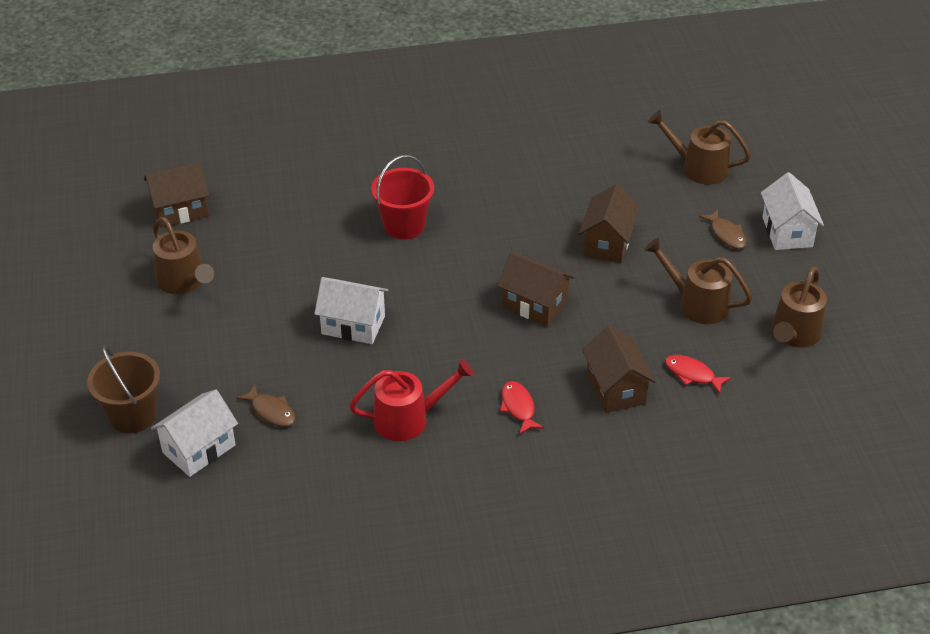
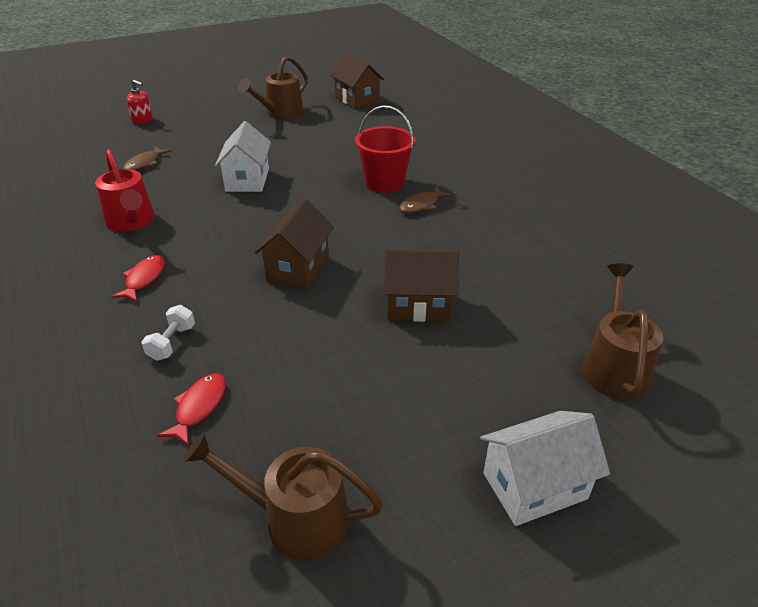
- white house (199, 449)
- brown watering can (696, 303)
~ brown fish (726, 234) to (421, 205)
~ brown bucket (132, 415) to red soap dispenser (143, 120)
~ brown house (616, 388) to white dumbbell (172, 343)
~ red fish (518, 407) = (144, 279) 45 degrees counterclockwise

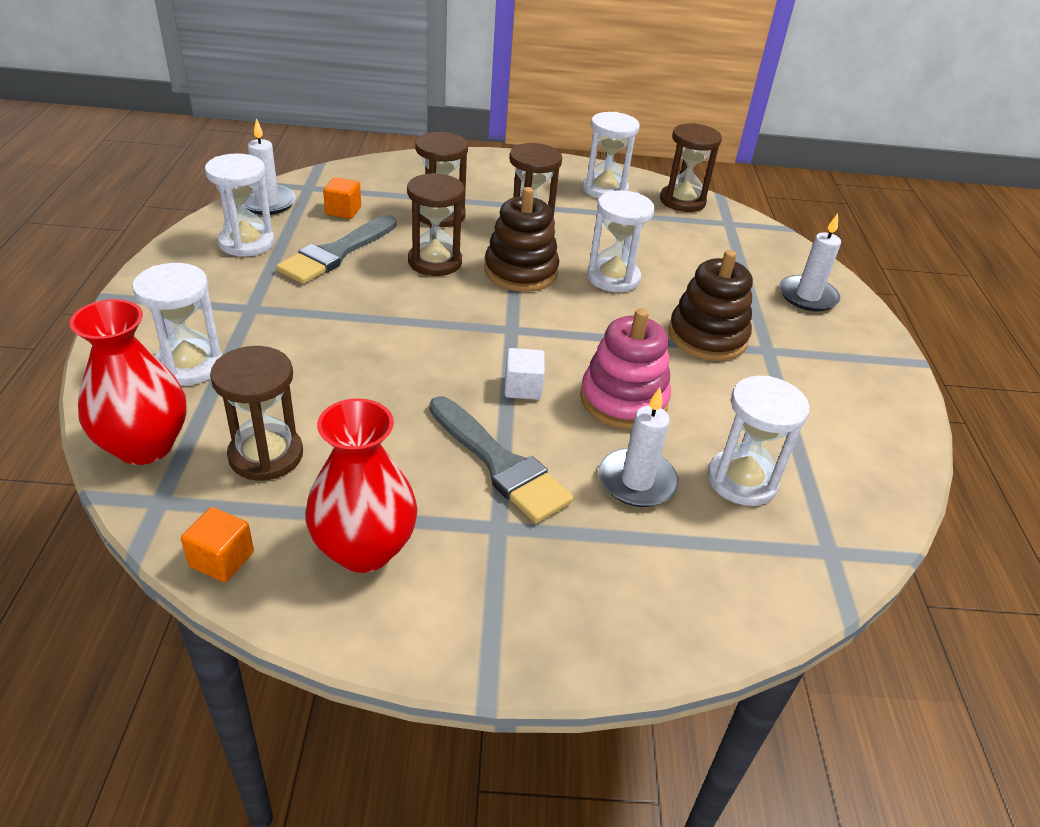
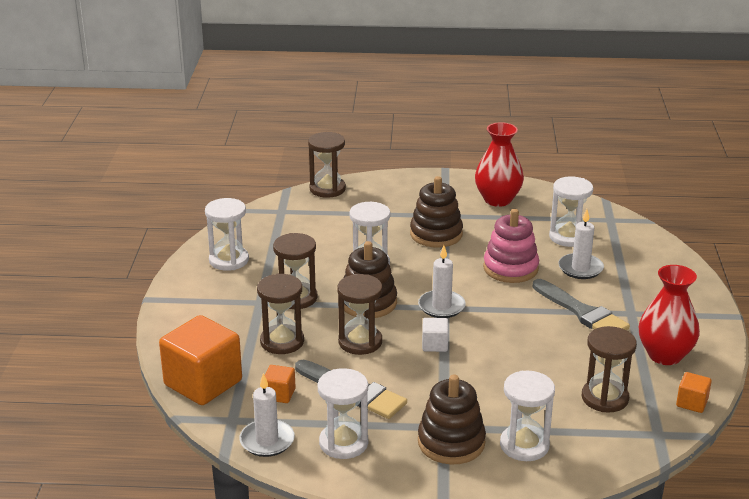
+ orange cube (203, 383)
+ brown stacking toy (451, 442)
~ red vase (145, 446) to (497, 200)
~ white cube (523, 388) to (435, 345)
~ brown hourglass (682, 201) to (327, 189)
~ white candle (807, 296) to (441, 306)
~ grey brush (499, 463) = (582, 312) 90 degrees clockwise

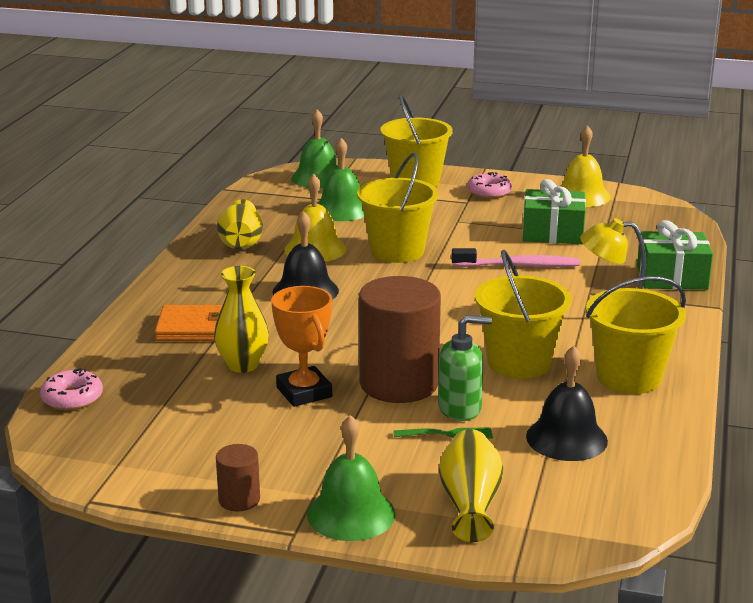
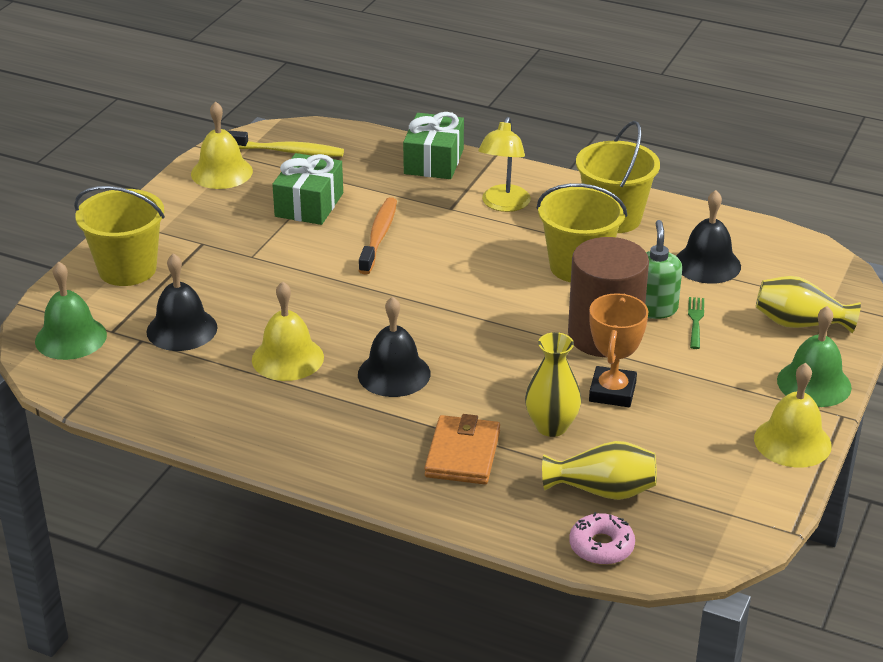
- yellow bucket (397, 251)
- pink donut (489, 192)
+ yellow toothbrush (287, 151)
~ yellow vase (241, 243) to (603, 490)
~ brown cylinder (239, 499) to yellow bell (792, 442)
~ green bell (342, 209) to black bell (182, 329)
~ pink toothbrush (519, 266) to orange toothbrush (379, 236)
~ orange trophy (304, 392) = (612, 392) 60 degrees counterclockwise

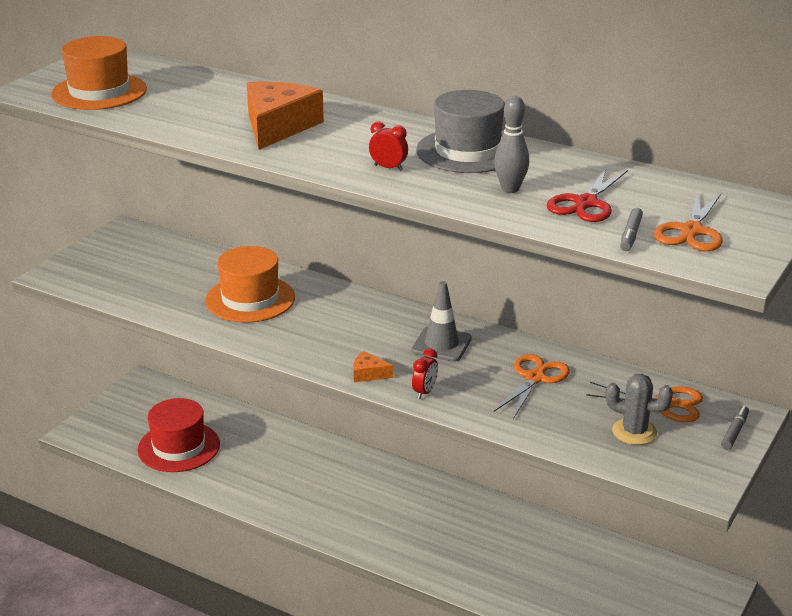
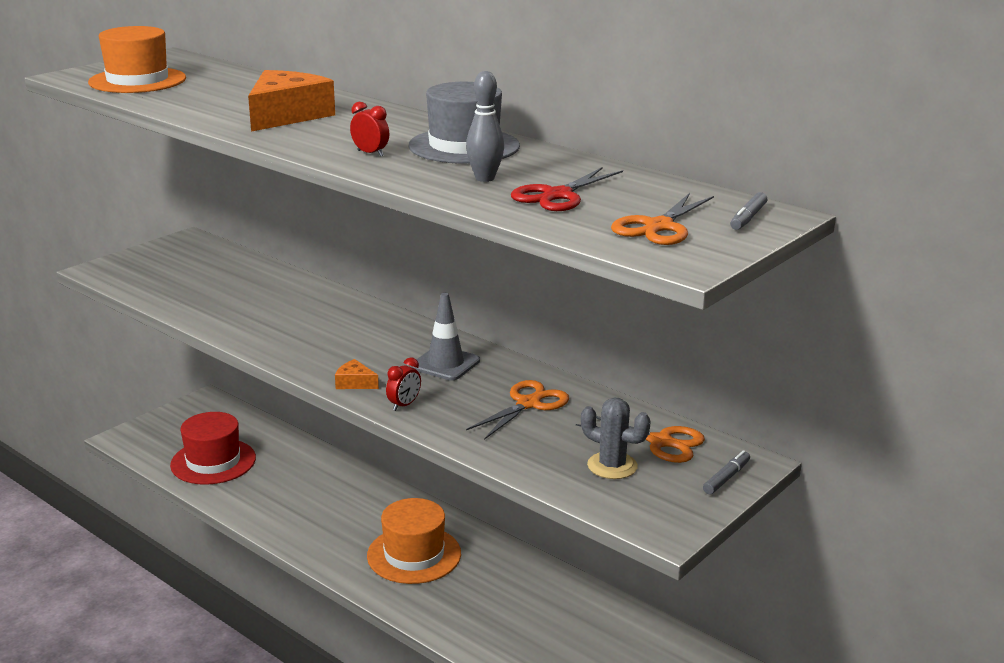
~ orange hat (250, 299) to (414, 555)
~ grey marker (630, 235) to (748, 218)

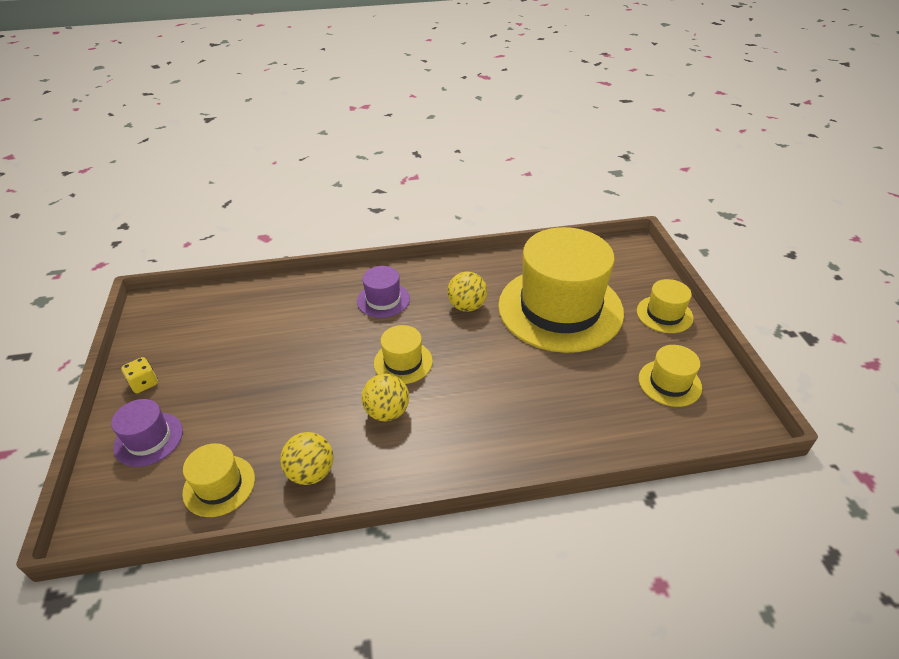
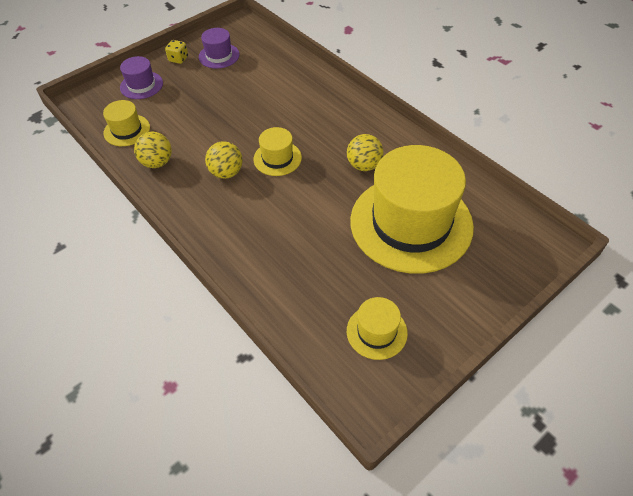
- yellow hat (664, 314)
~ purple hat (383, 300) to (219, 56)

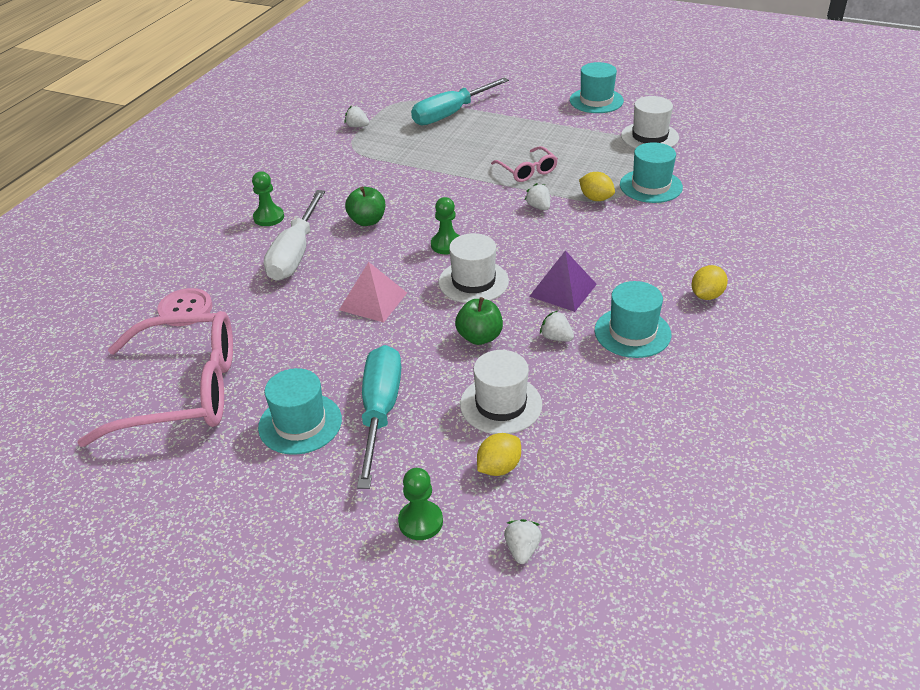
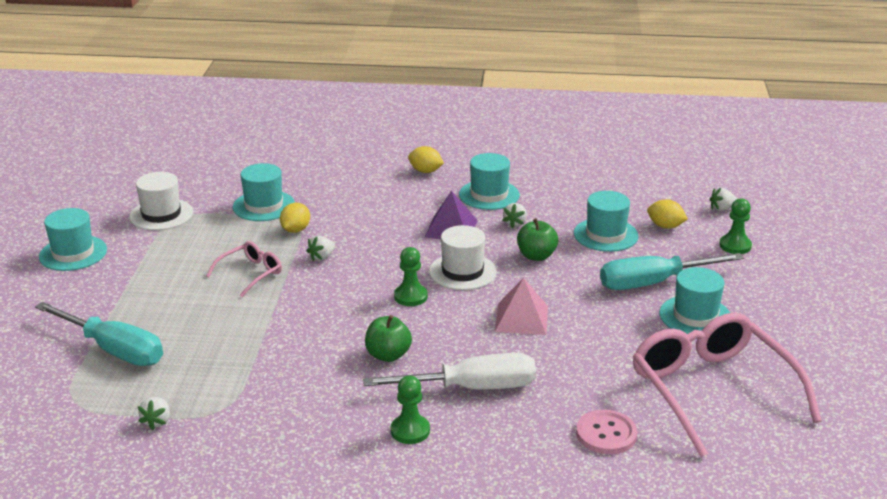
~ white hat (501, 404) to turquoise hat (605, 235)

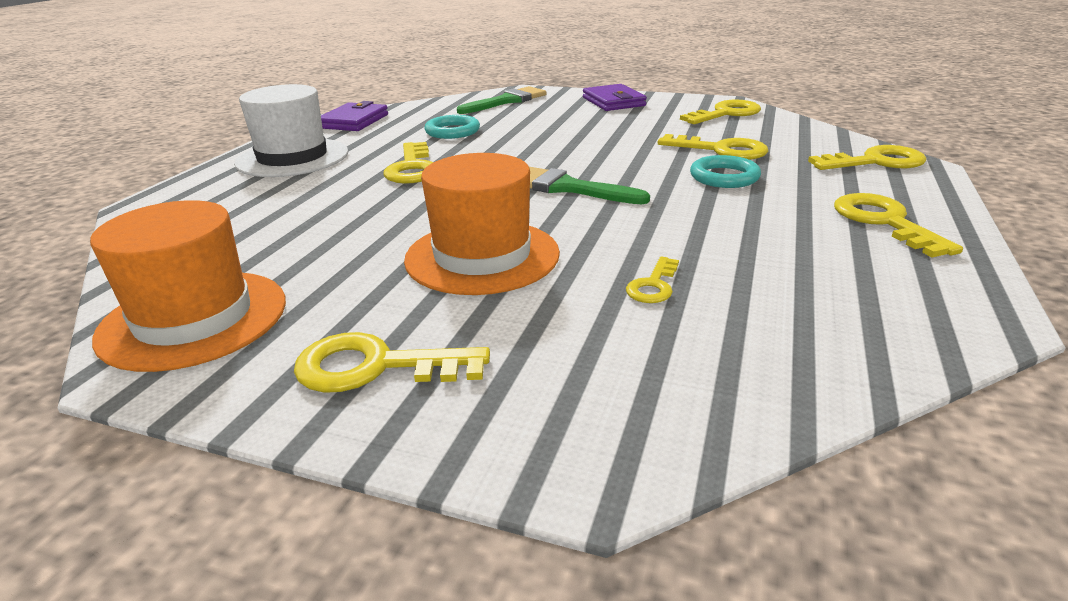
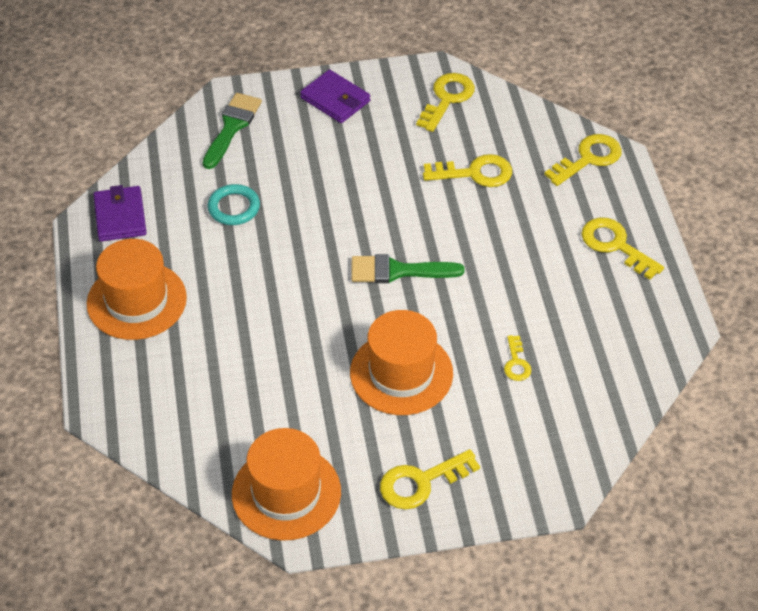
- yellow key (412, 168)
- turquoise ring (724, 177)
~ white hat (292, 158) to orange hat (136, 301)

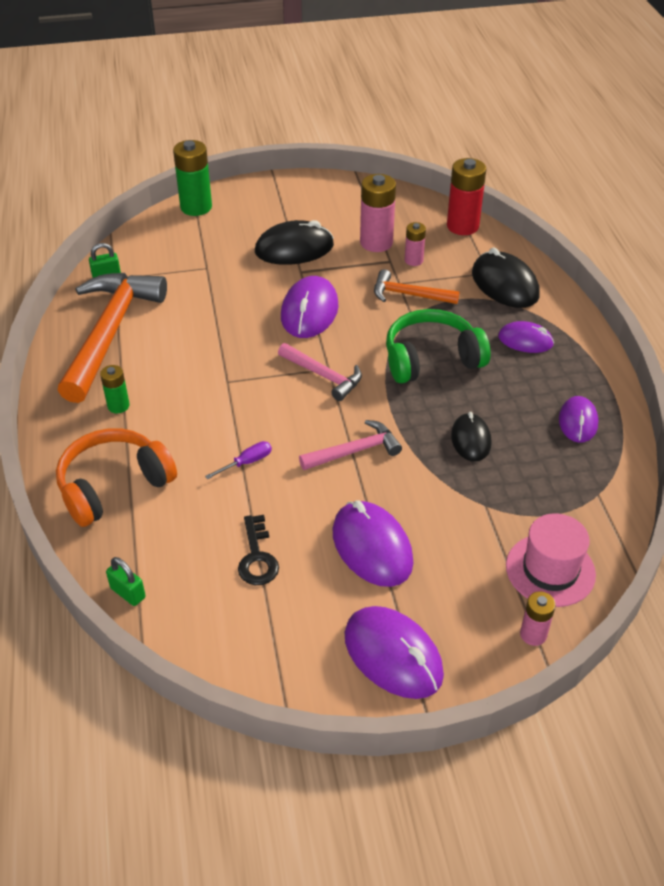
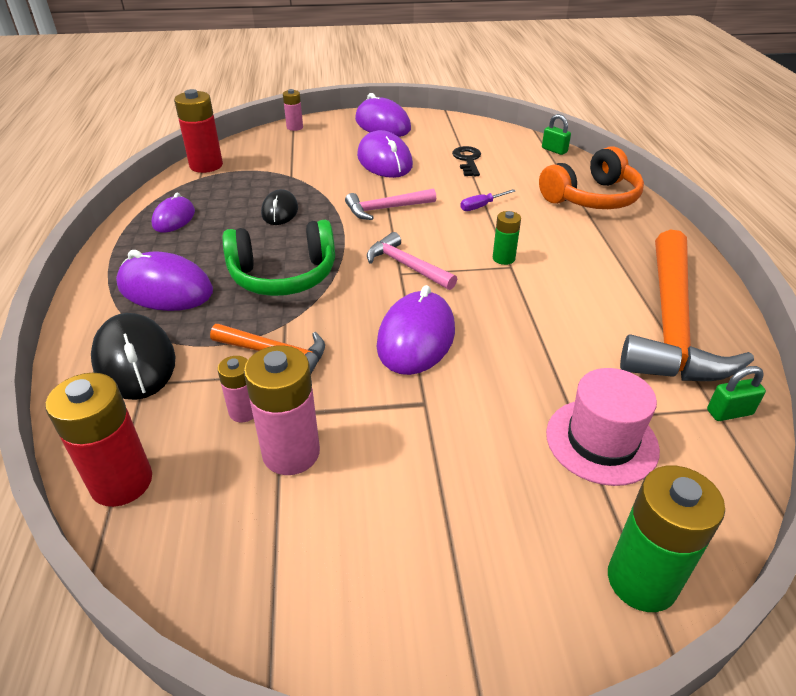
- black mouse (294, 249)
+ red battery (206, 165)
~ green battery (118, 406) to (503, 258)
~ pink hat (550, 570) to (601, 441)
~ purple mouse (525, 340) = (165, 288) x1.60

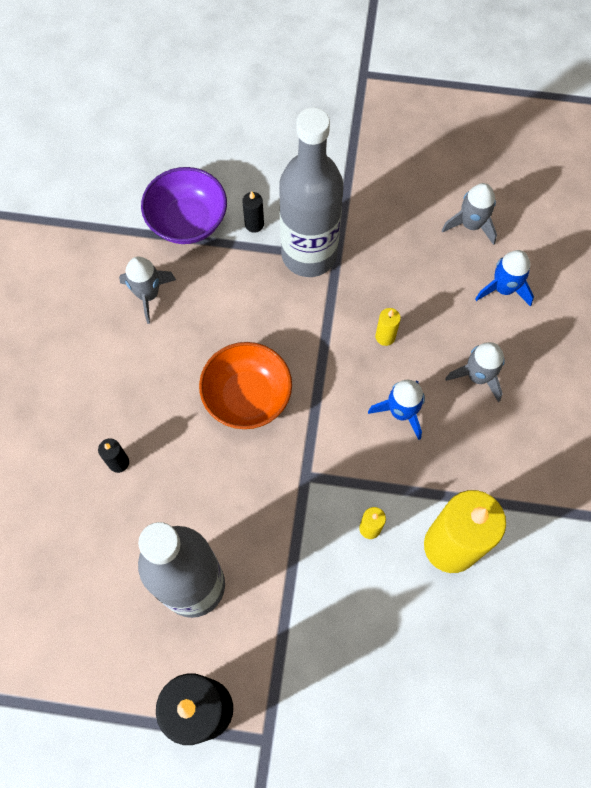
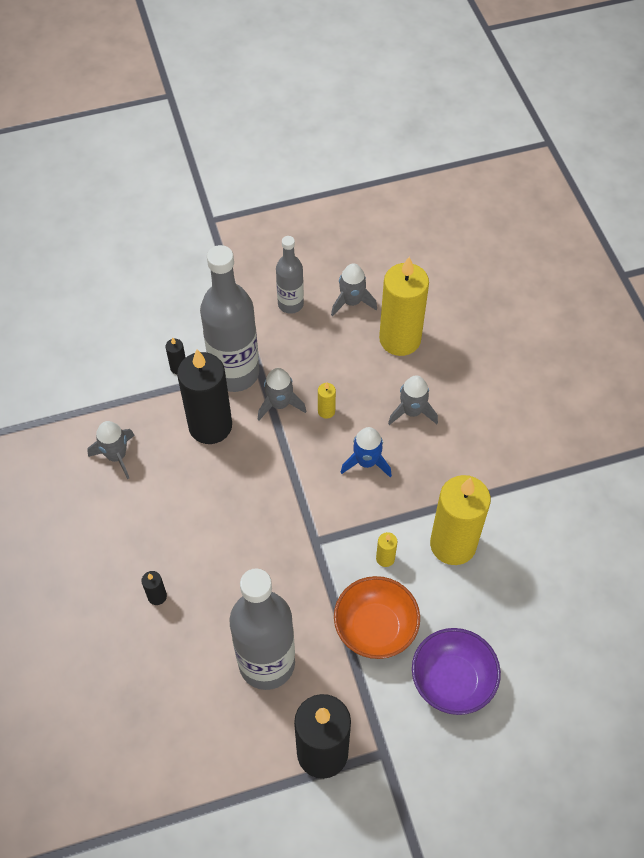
+ black candle (210, 426)
+ grey rocket (280, 404)
+ grey bottle (290, 304)
~ purple bowl (187, 221) to (452, 680)
~ orange bowl (247, 396) to (375, 628)
~ blue rocket (503, 288) to yellow candle (400, 339)

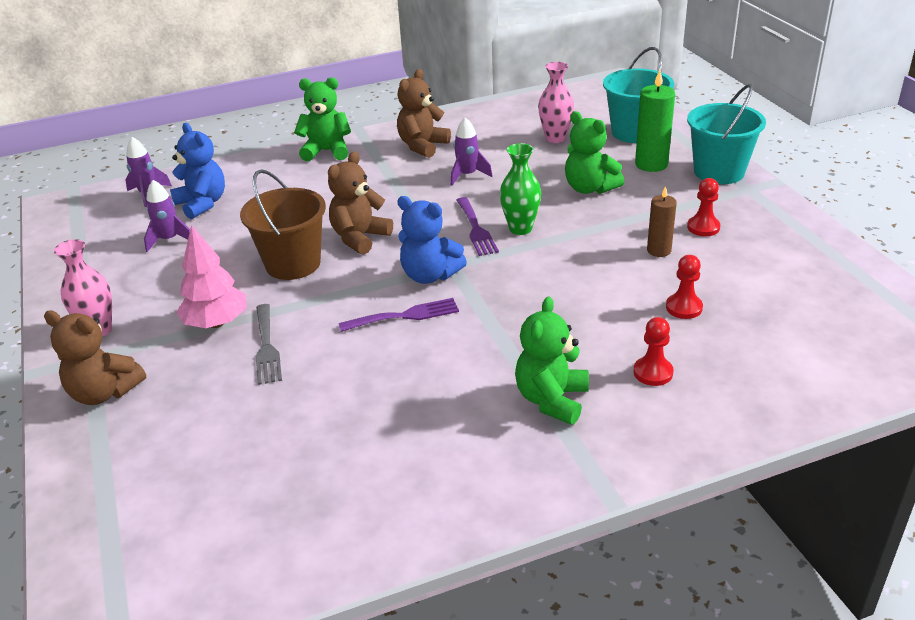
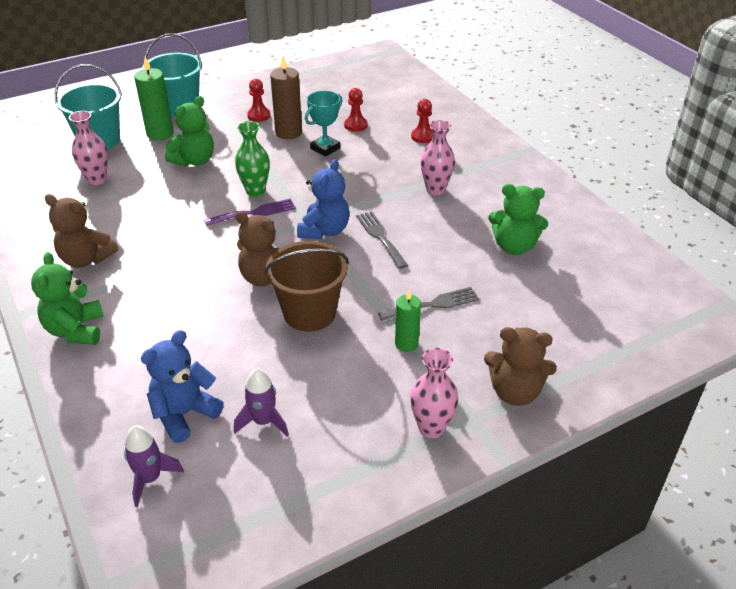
- purple rocket (467, 175)
+ turquoise trophy (325, 148)
+ pink vase (435, 190)
~ green teddy bear (551, 400) to (514, 246)
~ pink tree (216, 323) to green candle (406, 343)
~ purple fork (405, 316) to grey fork (380, 237)
~ brown teddy bear (104, 392) = (515, 392) 90 degrees clockwise
~ brown candle (659, 250) = (288, 132) x1.56

